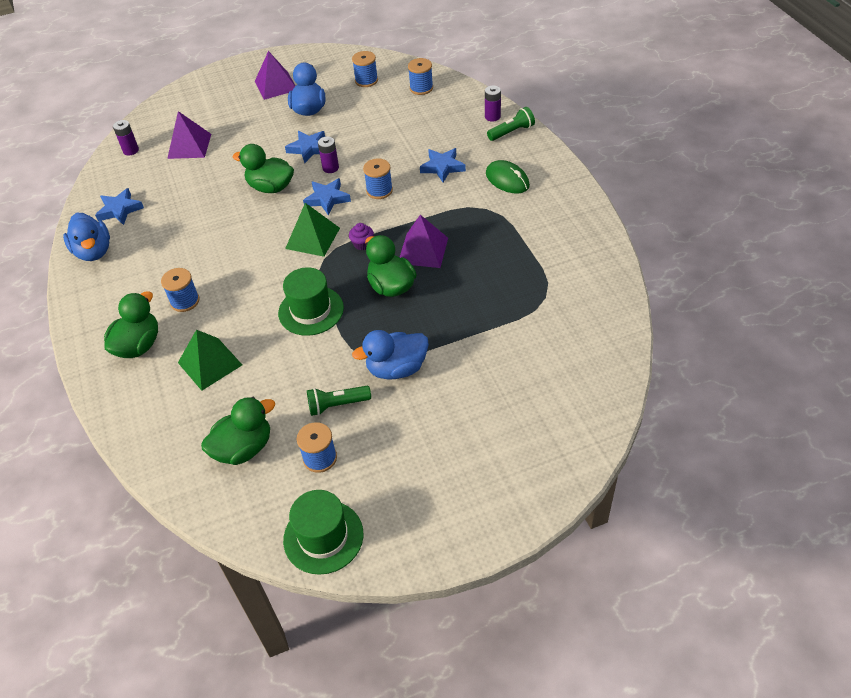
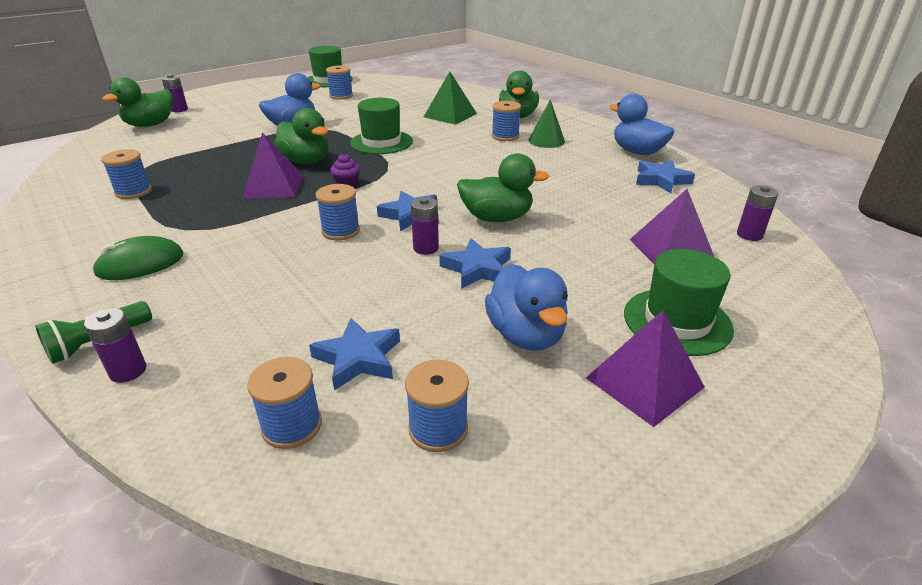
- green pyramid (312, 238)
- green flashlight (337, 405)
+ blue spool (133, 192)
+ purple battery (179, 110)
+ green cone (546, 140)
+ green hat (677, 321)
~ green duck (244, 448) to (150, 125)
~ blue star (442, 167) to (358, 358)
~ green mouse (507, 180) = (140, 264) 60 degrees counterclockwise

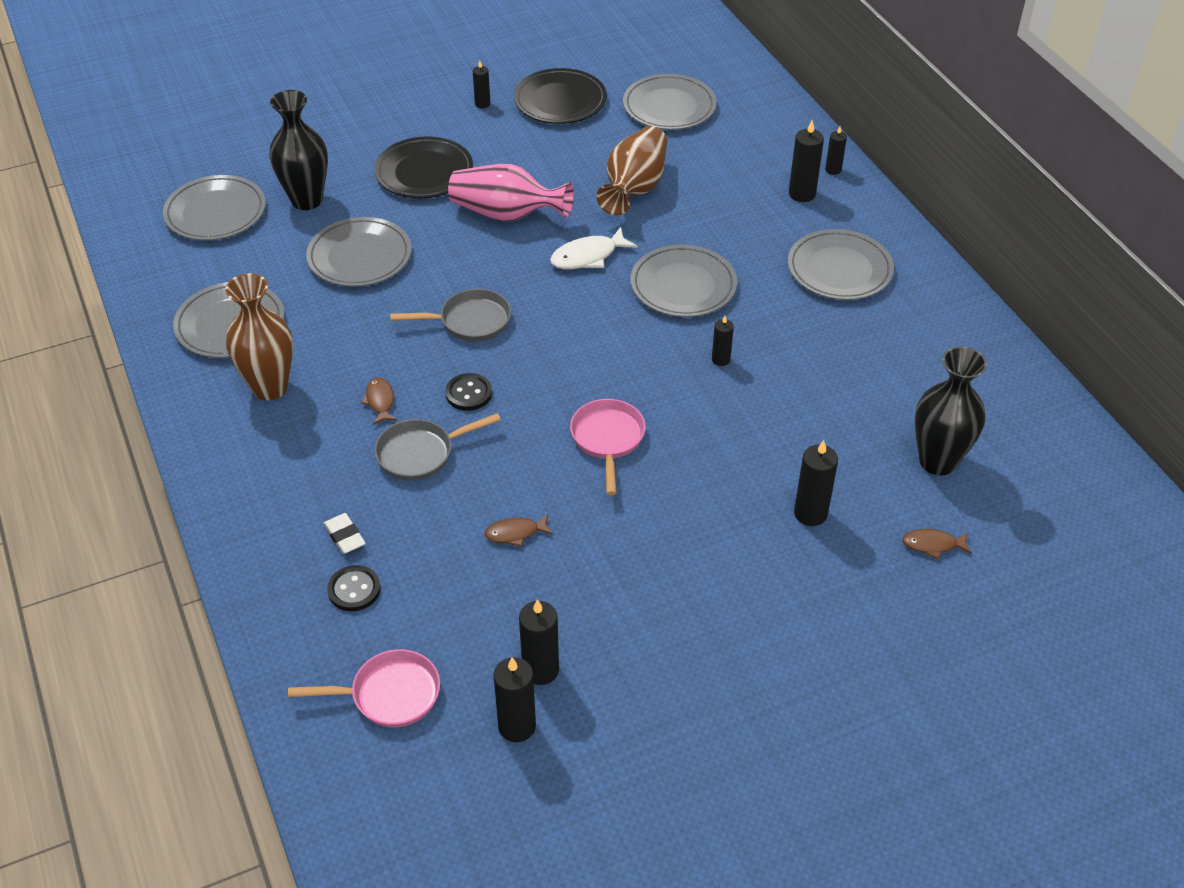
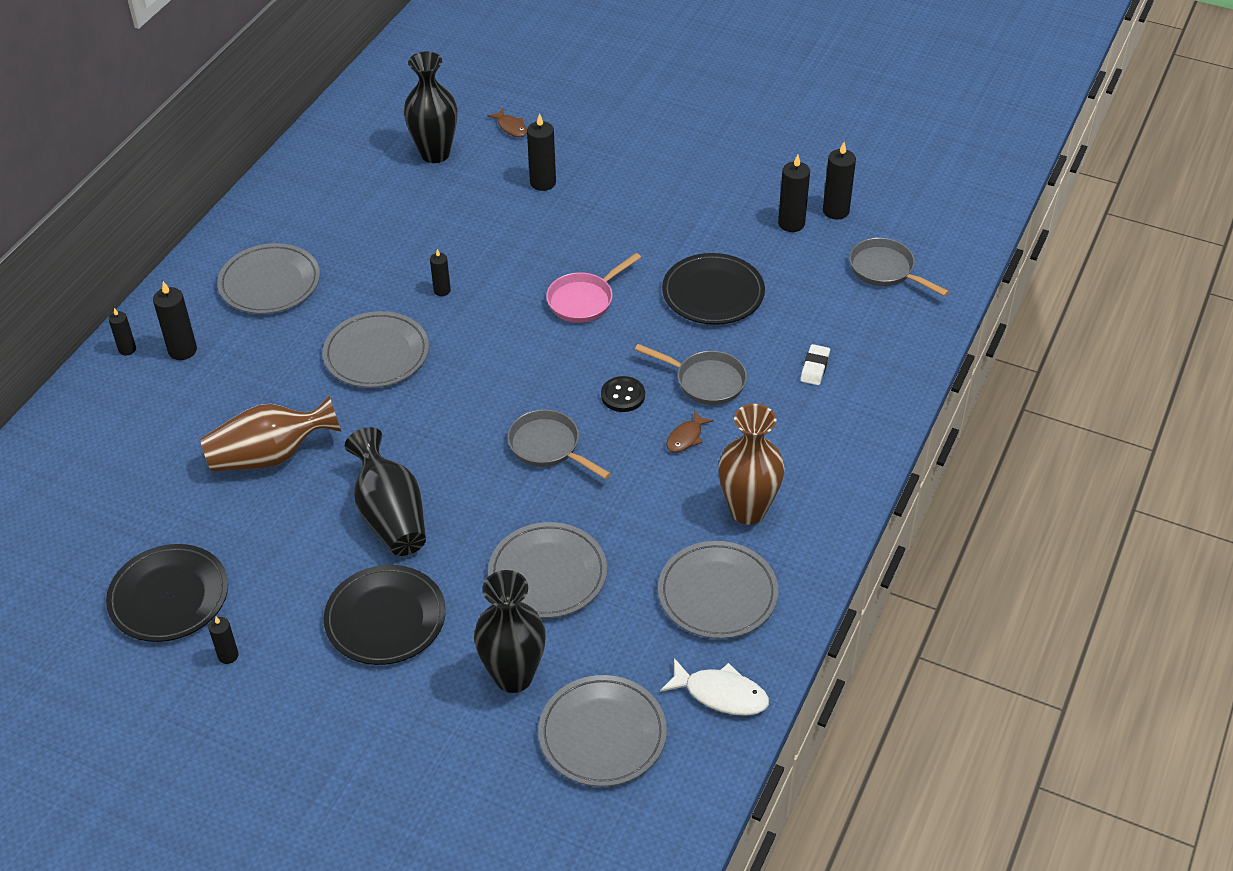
- black button (354, 590)
- grey plate (669, 106)
~ white fish (588, 256) to (721, 694)
~ brown fish (515, 533) to black plate (713, 293)
~ pink pan (389, 694) to grey pan (885, 270)
~ pink vase (506, 214) to black vase (390, 515)

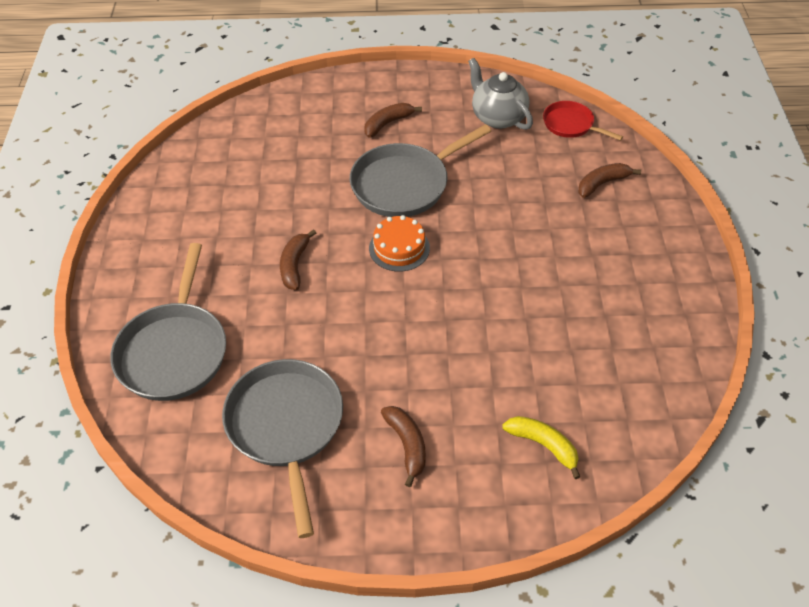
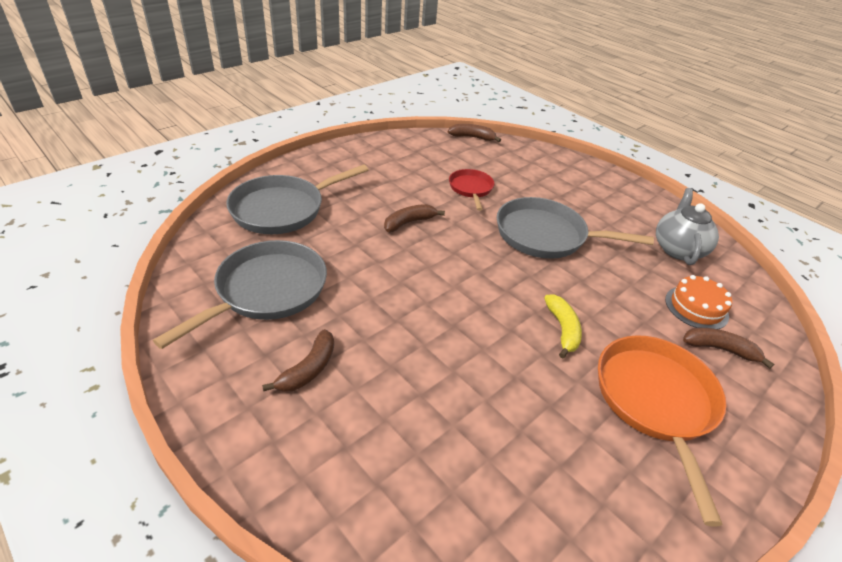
+ orange pan (656, 401)
~ brown banana (388, 123) to (472, 137)
~ orange cake (399, 248) to (696, 307)
~ yellow banana (543, 445) to (562, 329)
~ red pan (571, 125) to (471, 189)

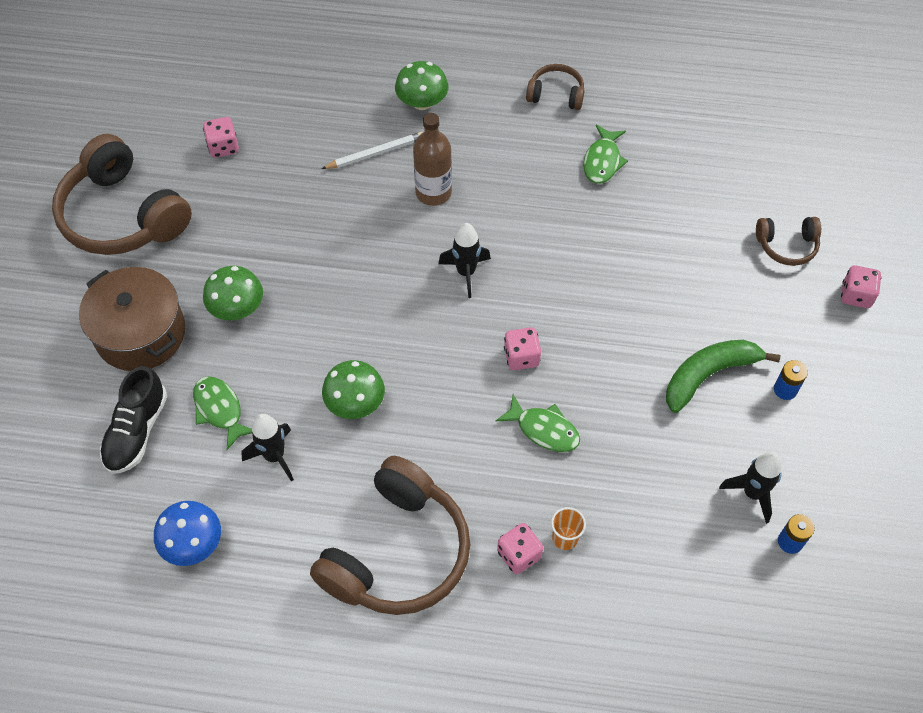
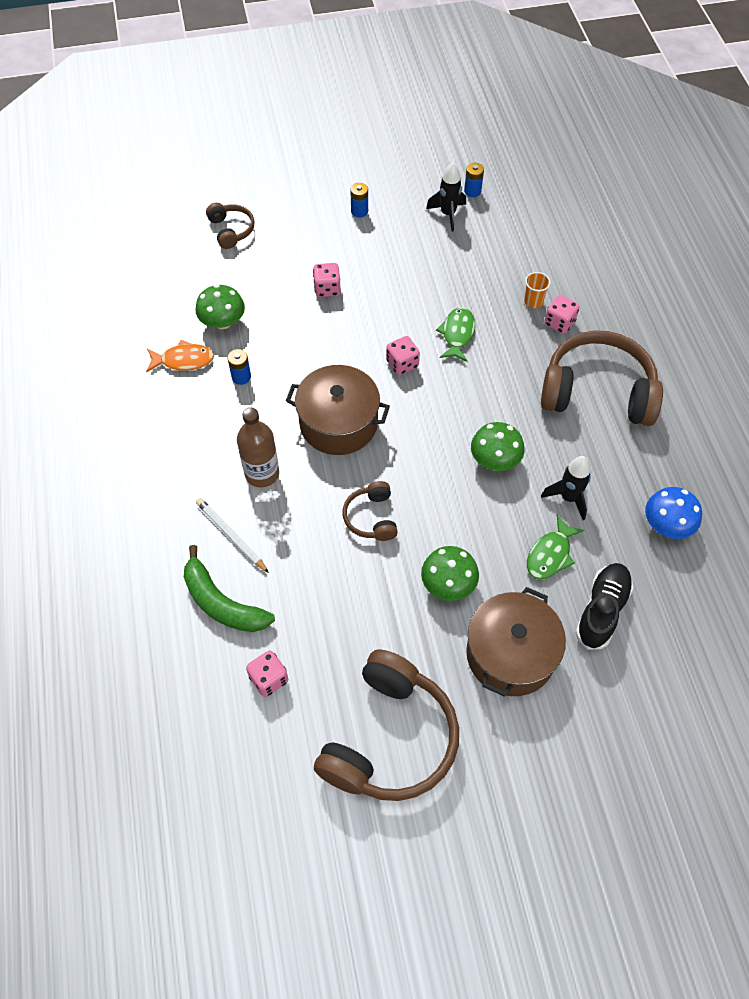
+ blue battery (241, 377)
~ green mushroom (422, 102) to (223, 322)
~ brown headphones (556, 94) to (371, 517)
~ green banana (709, 375) to (222, 602)
~ pink dice (856, 295) to (327, 289)
~ black rocket (466, 272) to brown pot (338, 423)
~ green fish (602, 161) to orange fish (184, 360)
~ black shoe (137, 431) = (601, 610) 60 degrees counterclockwise

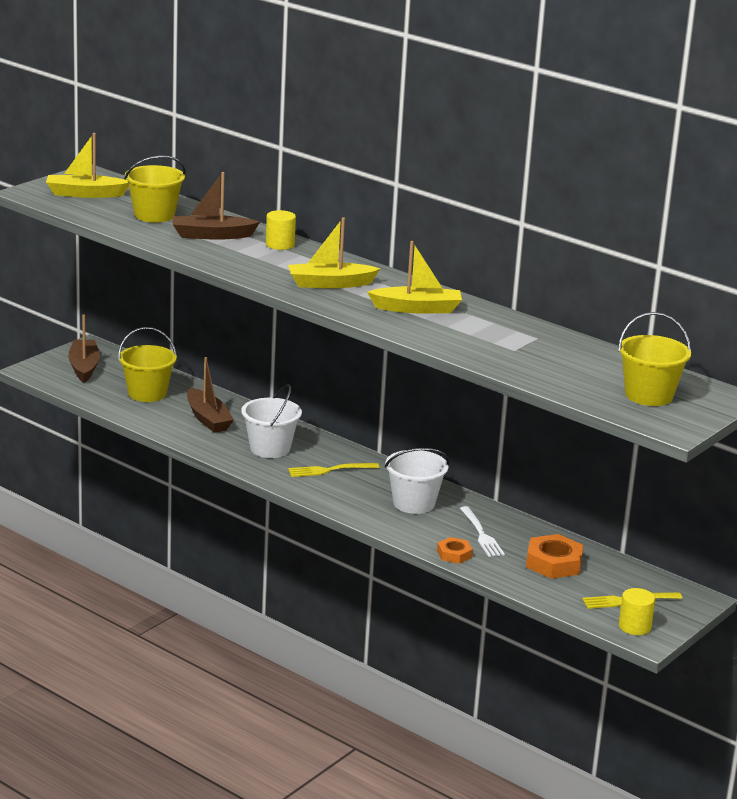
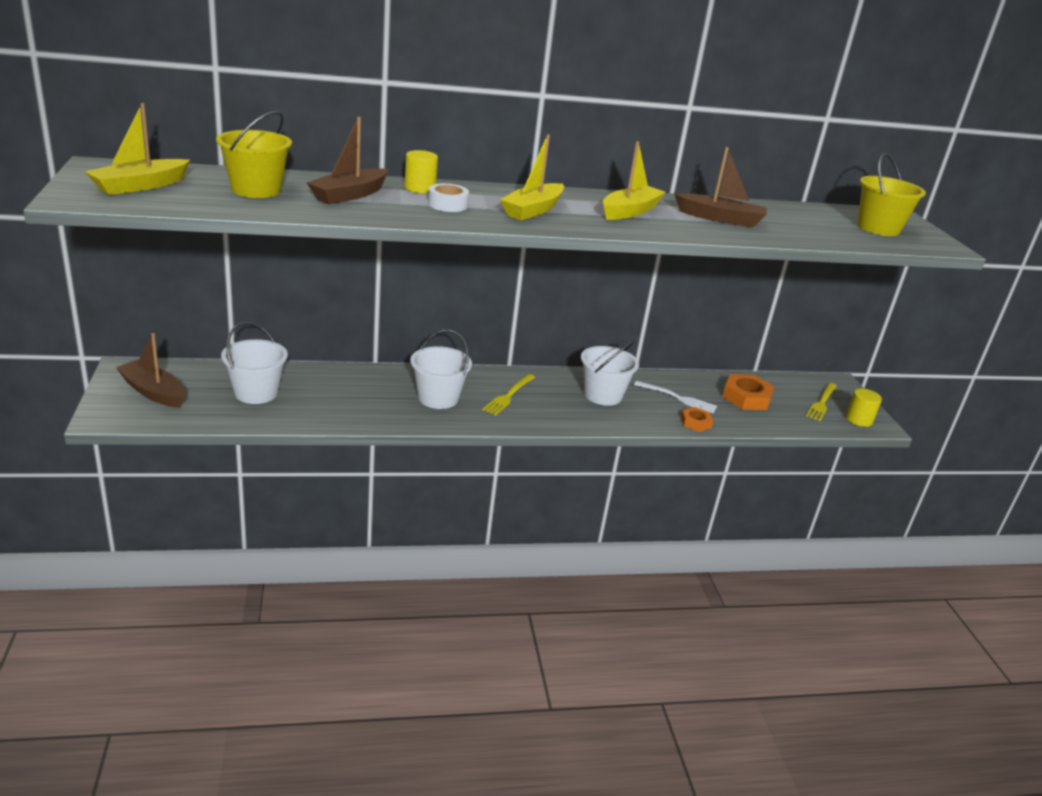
+ white tape (447, 205)
~ brown boat (208, 419) to (720, 218)
~ yellow bucket (147, 393) to white bucket (256, 393)

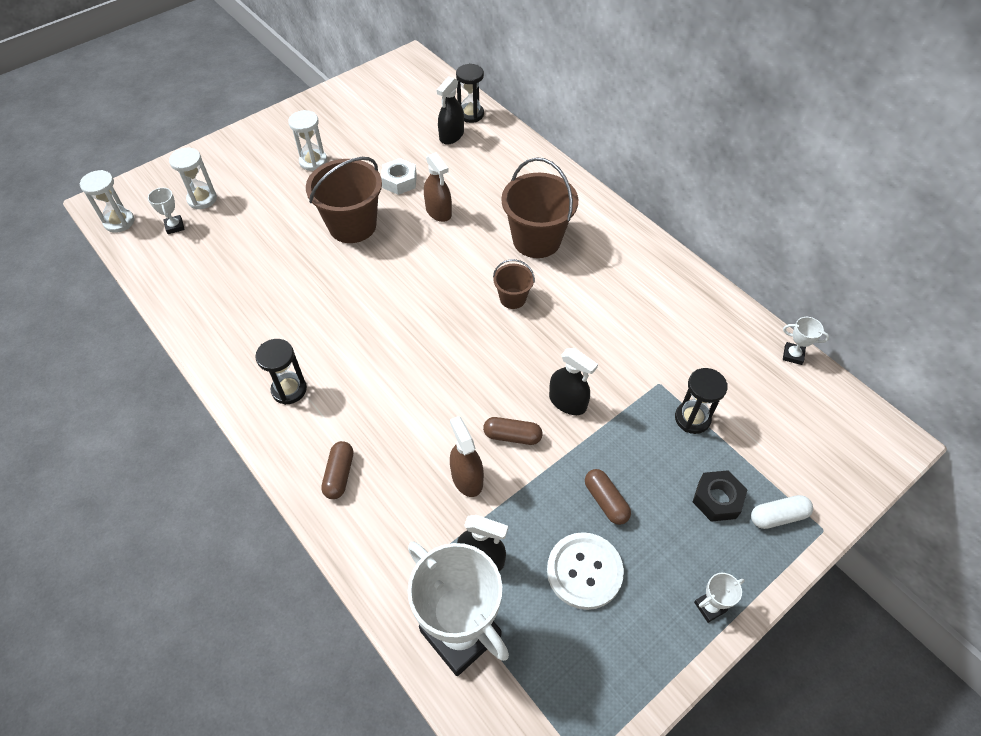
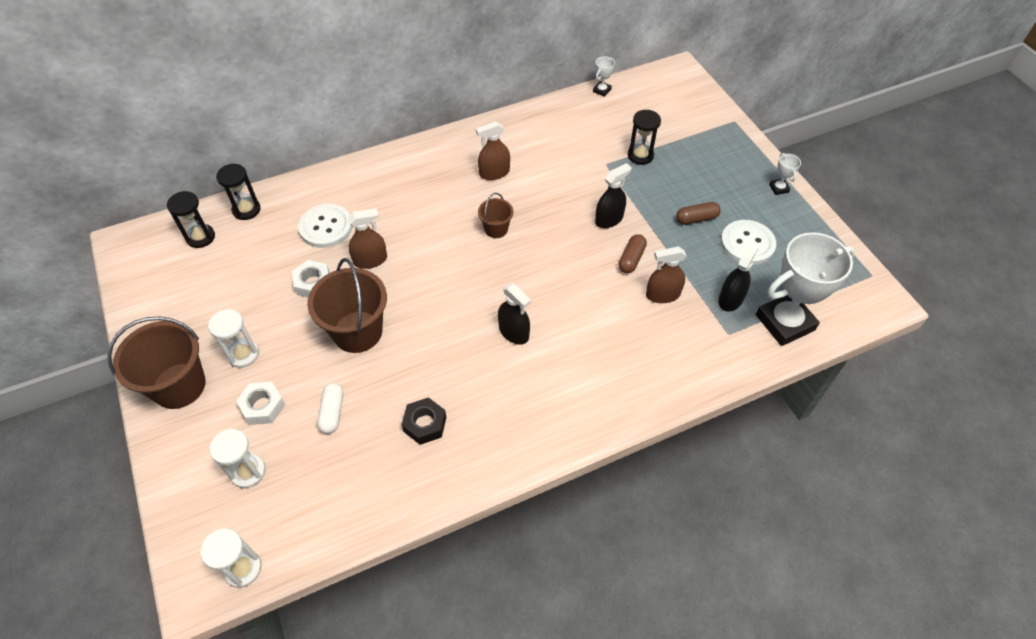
- white trophy (175, 226)
- brown capsule (339, 475)
+ white nut (263, 406)
+ white button (326, 227)
+ brown spray bottle (494, 173)
~ black hourglass (289, 389) to (200, 237)
~ black spray bottle (451, 136) to (514, 332)
~ brown bucket (536, 240) to (179, 385)
~ black nut (717, 499) to (425, 424)
~ white capsule (778, 516) to (332, 412)

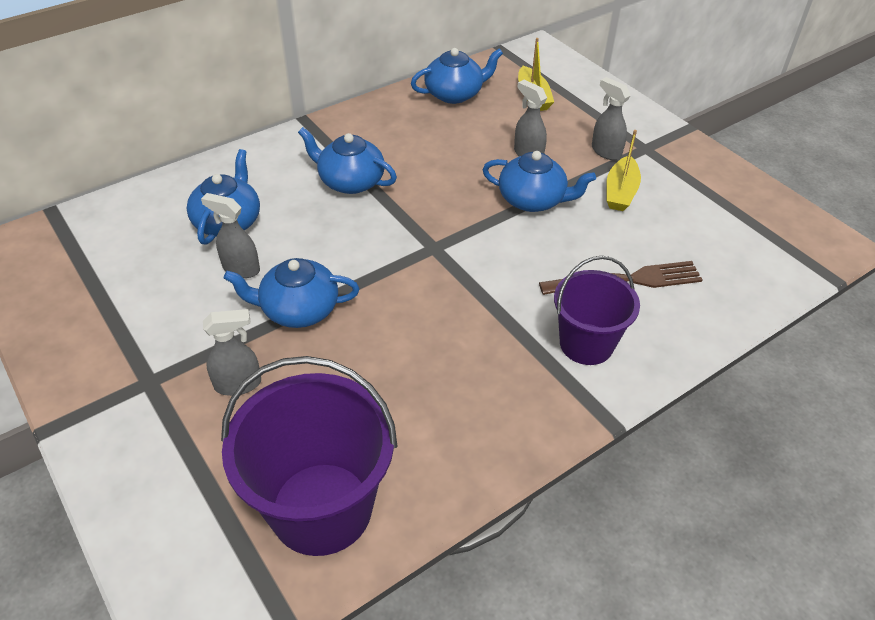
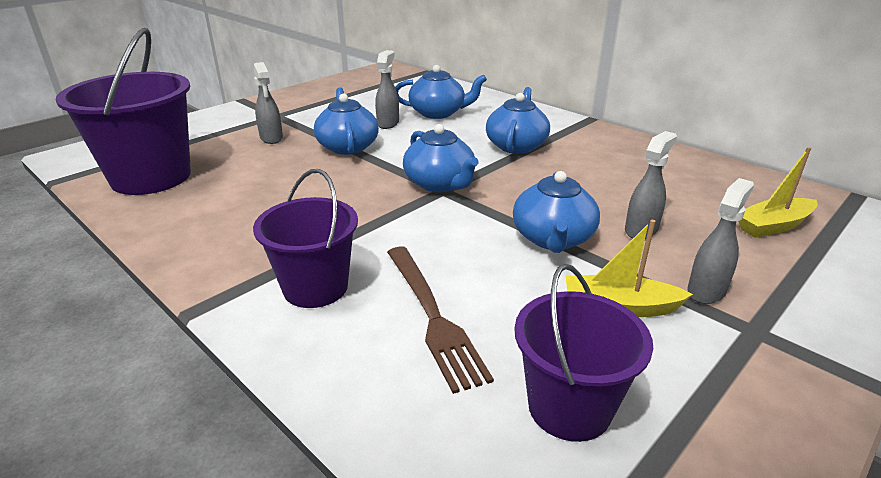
+ purple bucket (569, 407)
~ blue teapot (454, 94) to (440, 184)

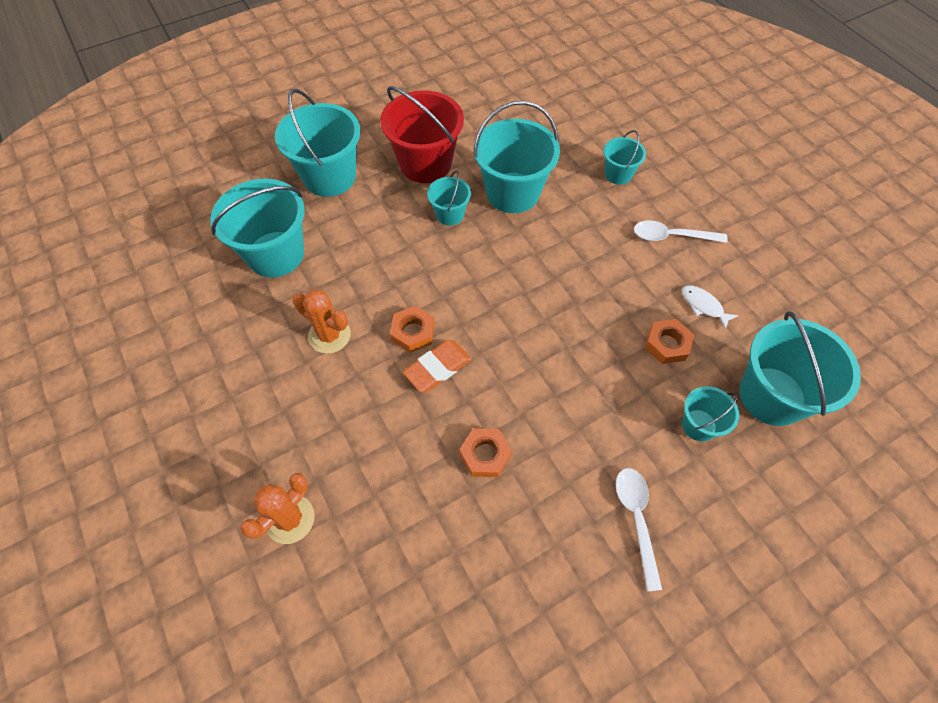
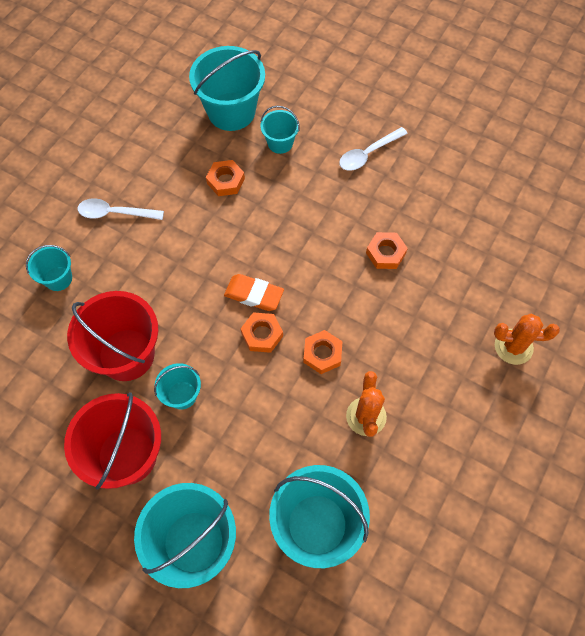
- white fish (703, 306)
+ orange nut (262, 334)
~ orange eraser (437, 368) to (254, 294)
~ turquoise bucket (512, 193) to red bucket (126, 354)
~ white spoon (671, 236) = (115, 213) 120 degrees clockwise

